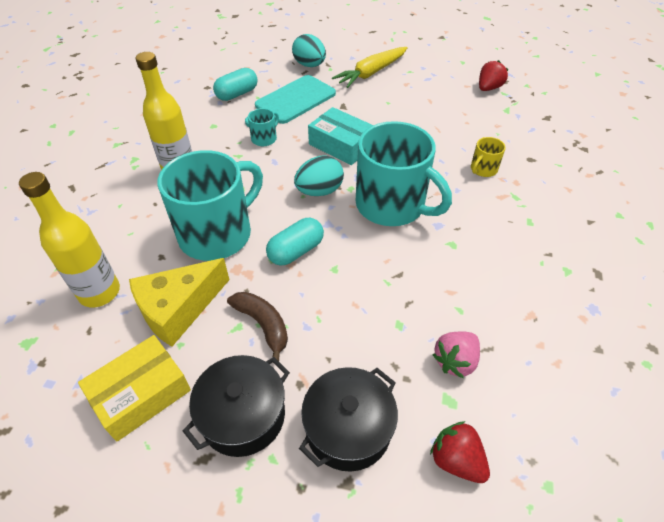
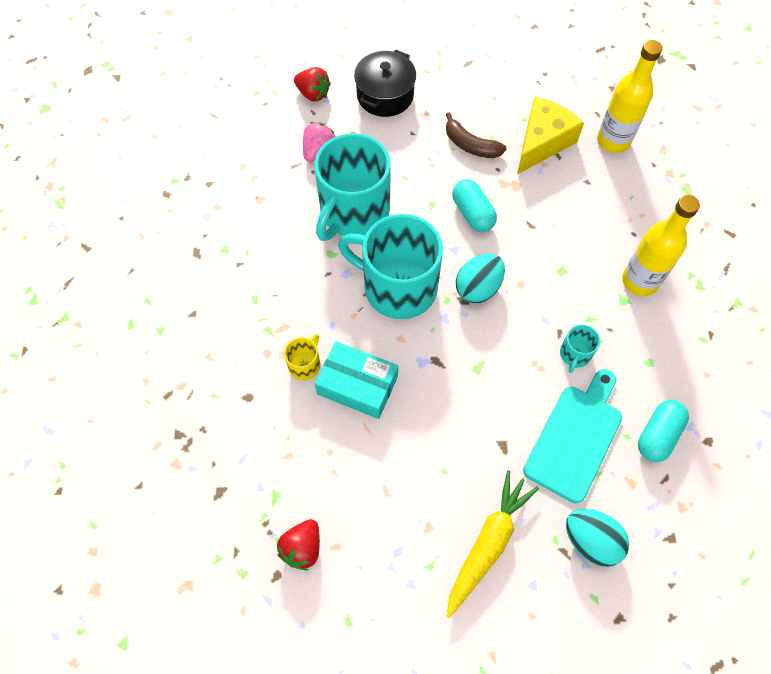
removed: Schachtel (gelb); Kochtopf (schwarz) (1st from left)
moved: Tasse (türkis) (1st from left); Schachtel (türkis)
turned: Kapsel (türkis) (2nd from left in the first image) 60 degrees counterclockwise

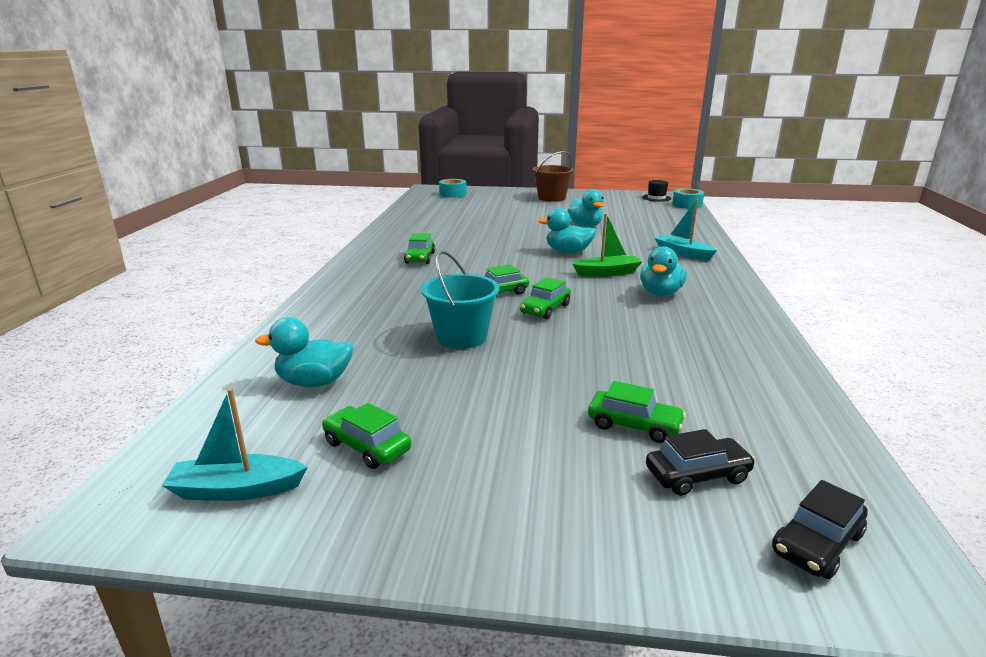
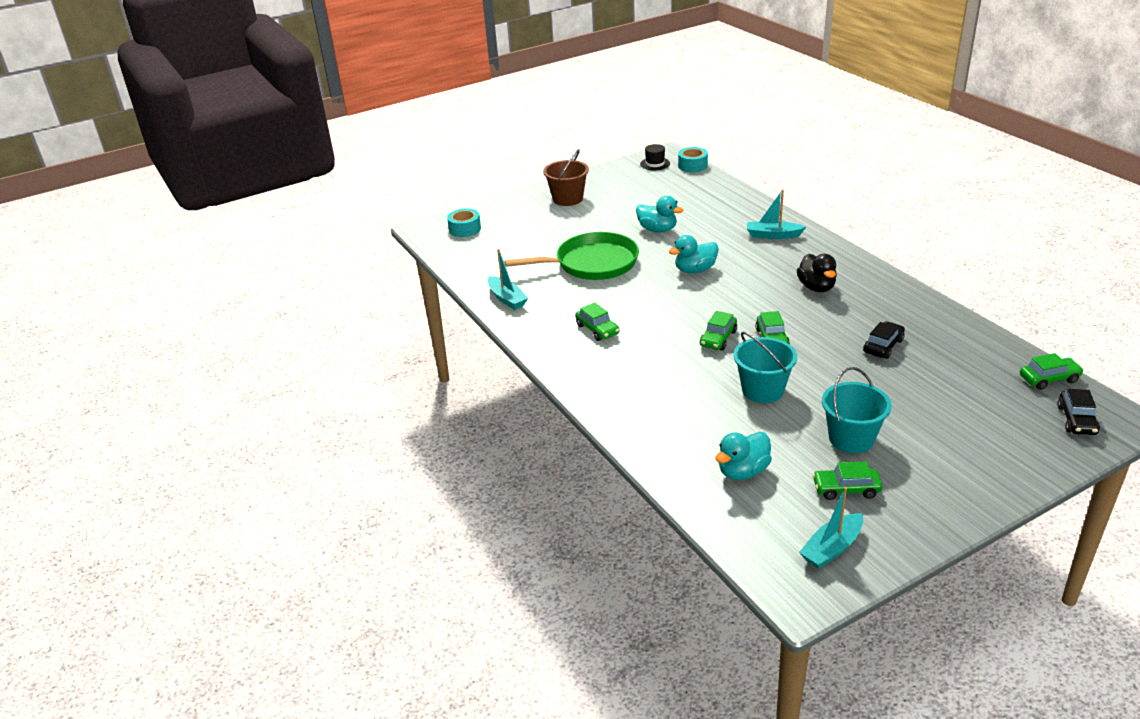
removed: Boot (grün)
added: Boot (türkis) (1st from left); Pfanne (grün); Eimer (türkis) (2nd from left)
moved: Auto (grün) (5th from left); Auto (schwarz) (1st from left)
recoloured: Ente (türkis) (4th from left) to Ente (schwarz)

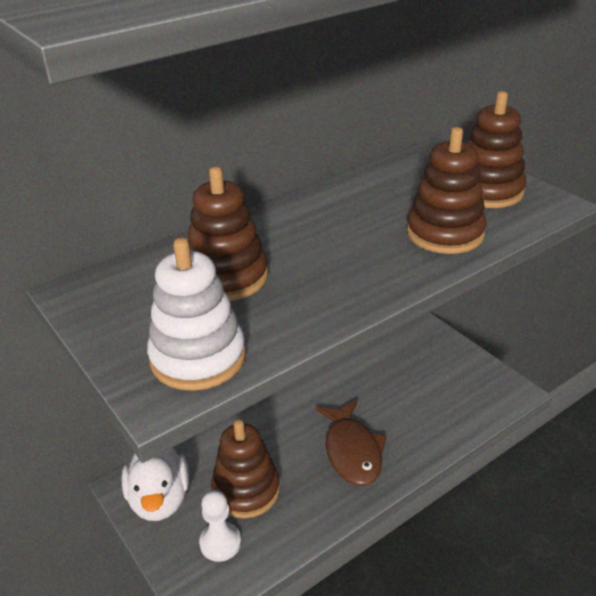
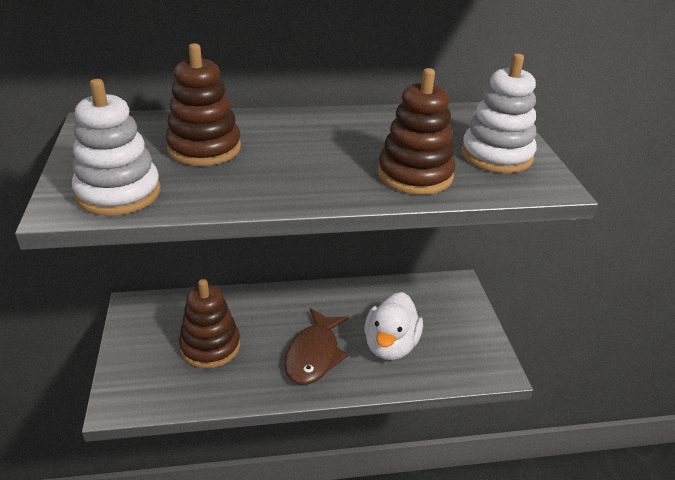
removed: Bauer (weiß)
moved: Ente (weiß)
recoloured: Stapelspielzeug (braun) (4th from left) to Stapelspielzeug (weiß) (2nd from left)

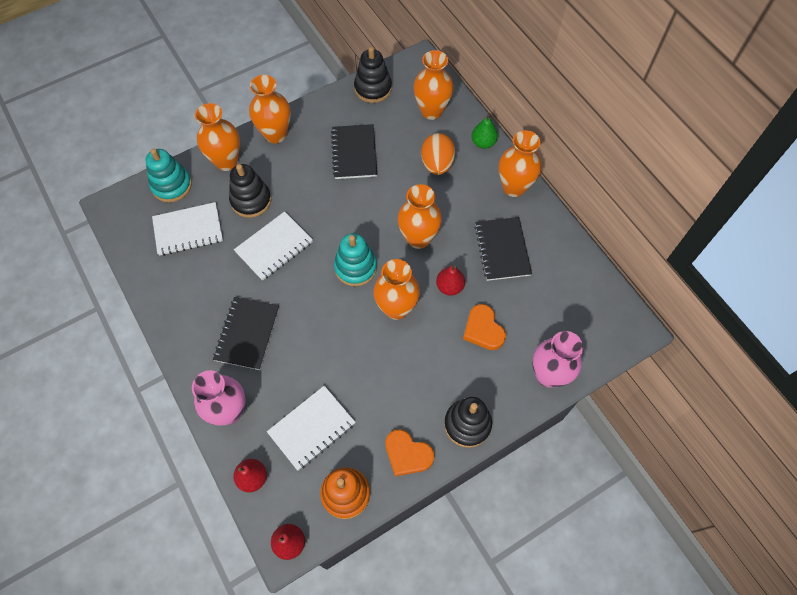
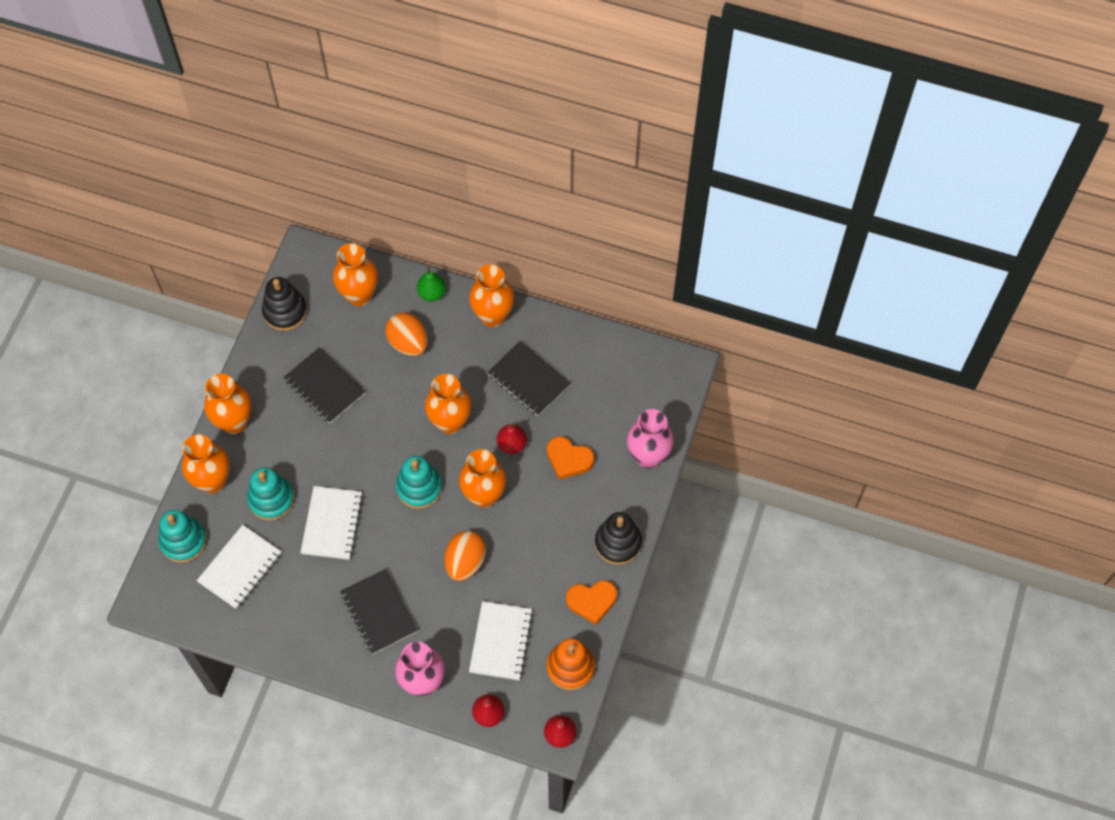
added: Ei (orange) (2nd from left)
recoloured: Stapelspielzeug (schwarz) (1st from left) to Stapelspielzeug (türkis) (2nd from left)

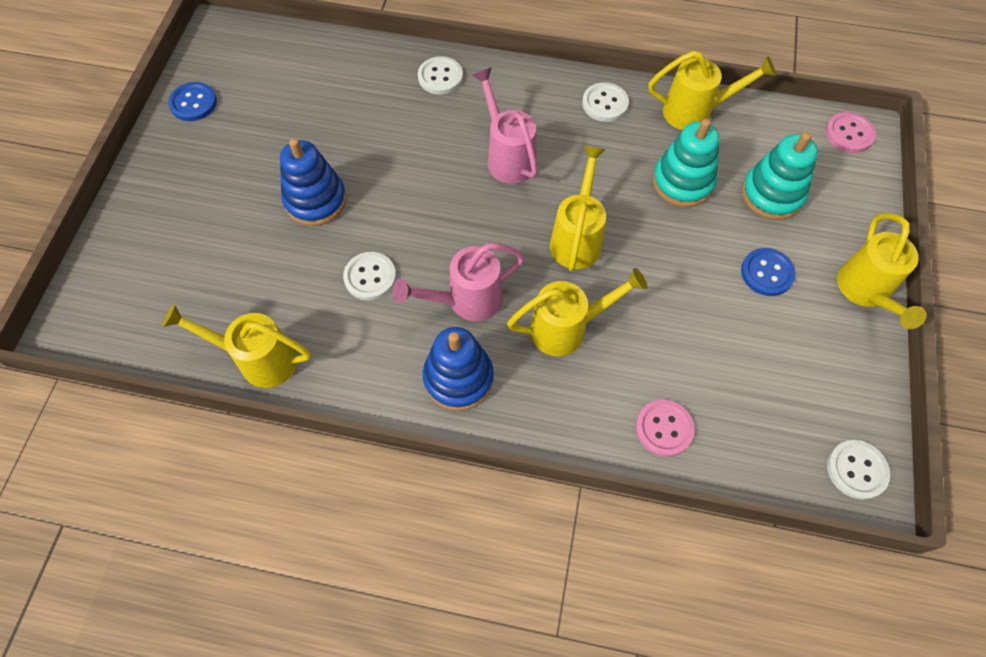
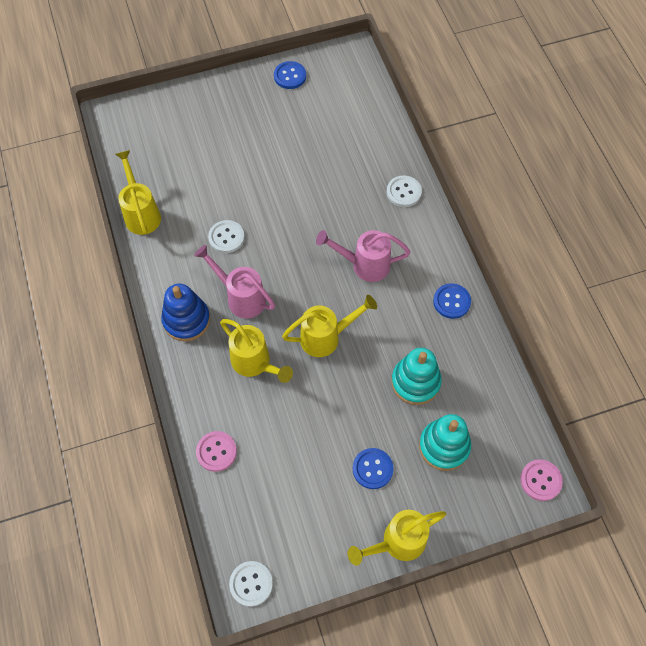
removed: Stapelspielzeug (blau) (1st from left); Gießkanne (gelb) (4th from left)
recoloured: Knopf (weiß) (3rd from left) to Knopf (blau) (3rd from left)
turned: Gießkanne (rosa) (2nd from left) 120 degrees counterclockwise

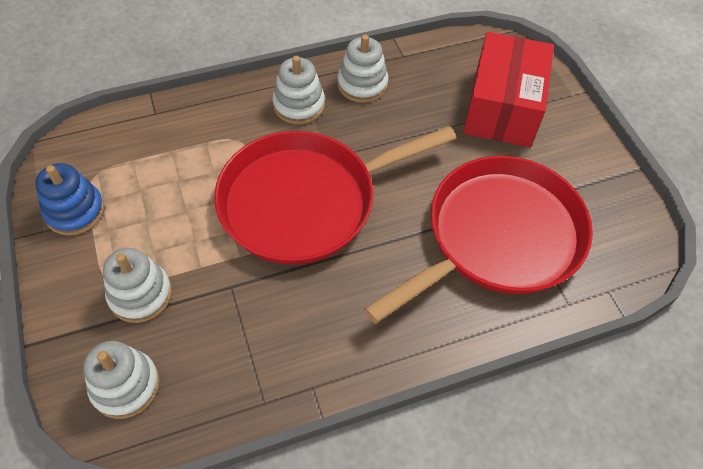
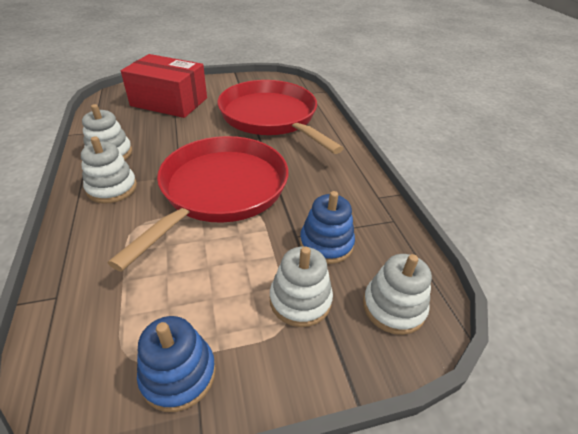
added: Stapelspielzeug (blau) (2nd from left)
turned: Pfanne (rot) (1st from left) 135 degrees counterclockwise

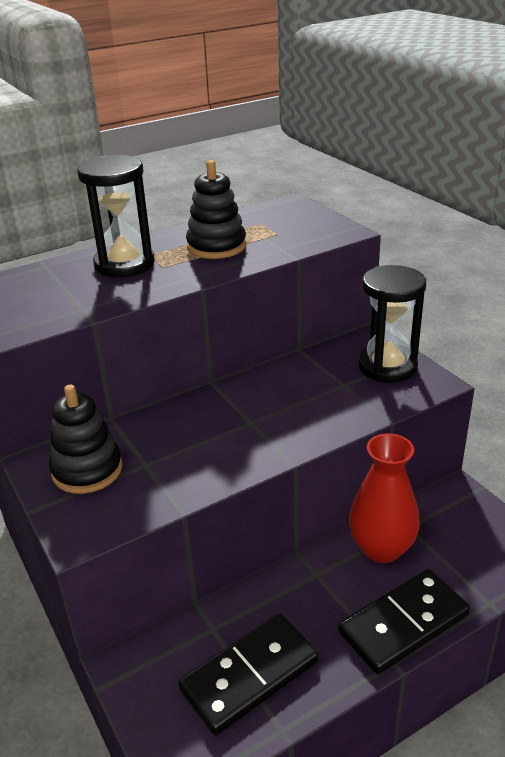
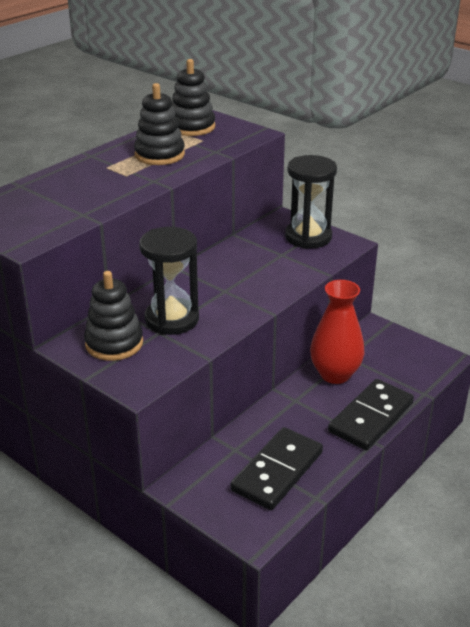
added: Stapelspielzeug (schwarz) (3rd from left)
moved: Sanduhr (schwarz) (1st from left)

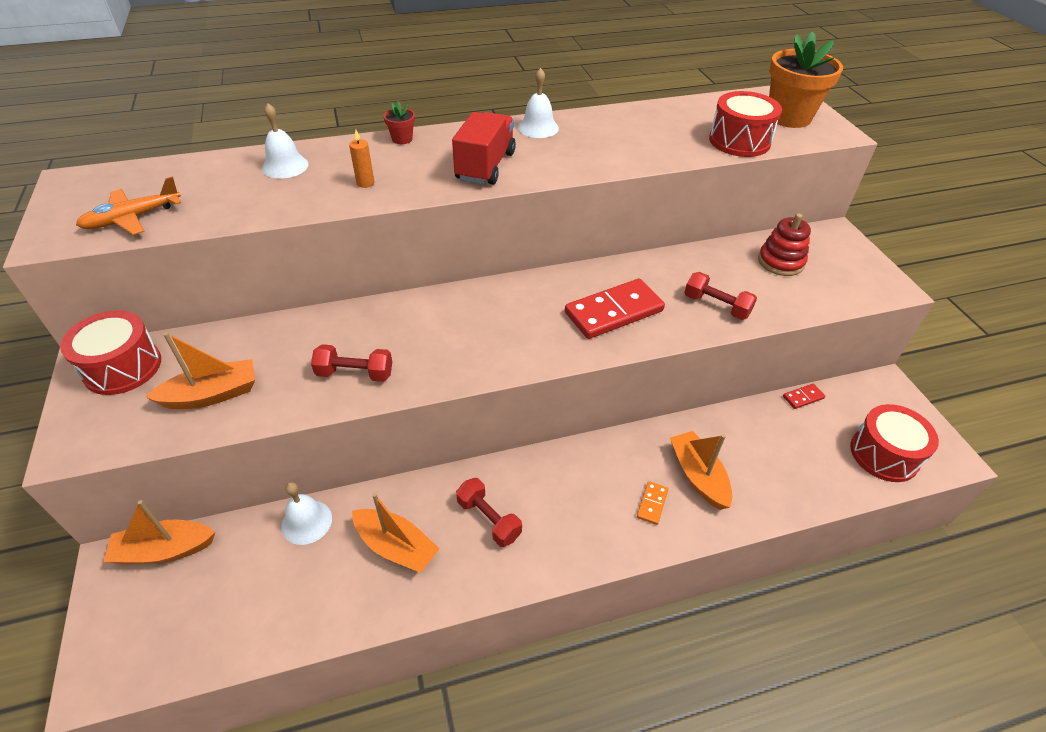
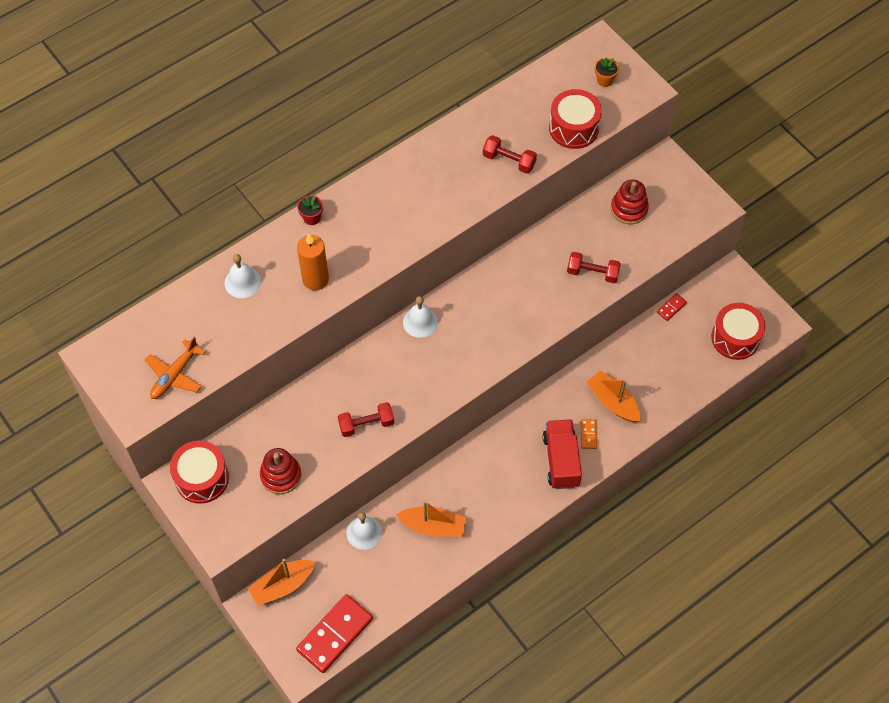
moved: Lastwagen (rot); Hantel (rot) (2nd from left); Glocke (weiß) (3rd from left); Dominostein (rot) (1st from left)
replaced: Boot (orange) (2nd from left) to Stapelspielzeug (rot) (1st from left)
resized: Kerze (orange) x1.89; Blumentopf (orange) x0.44

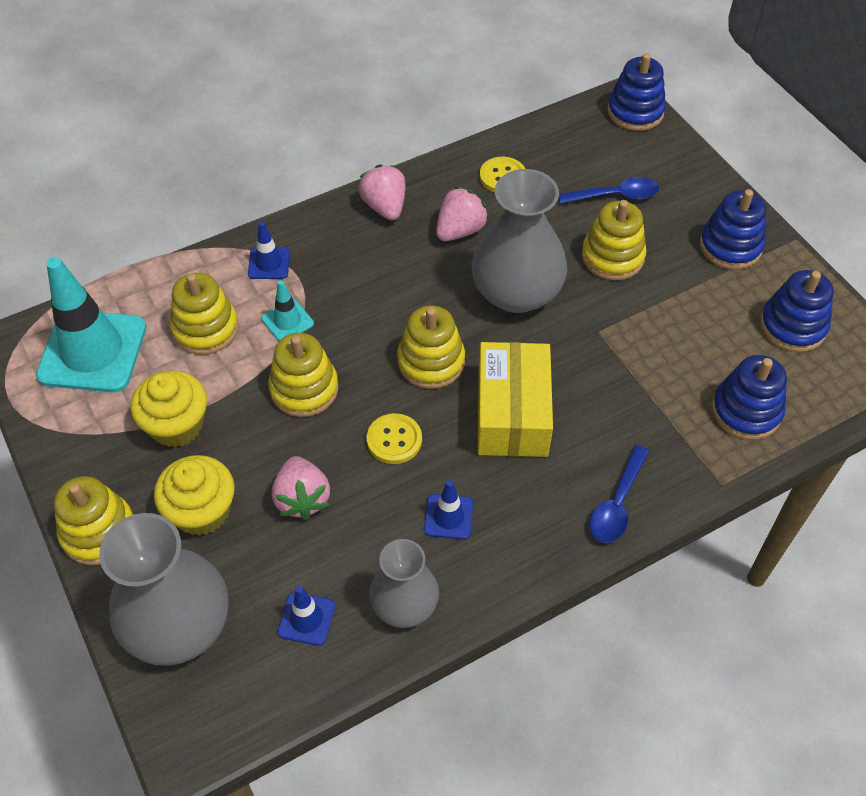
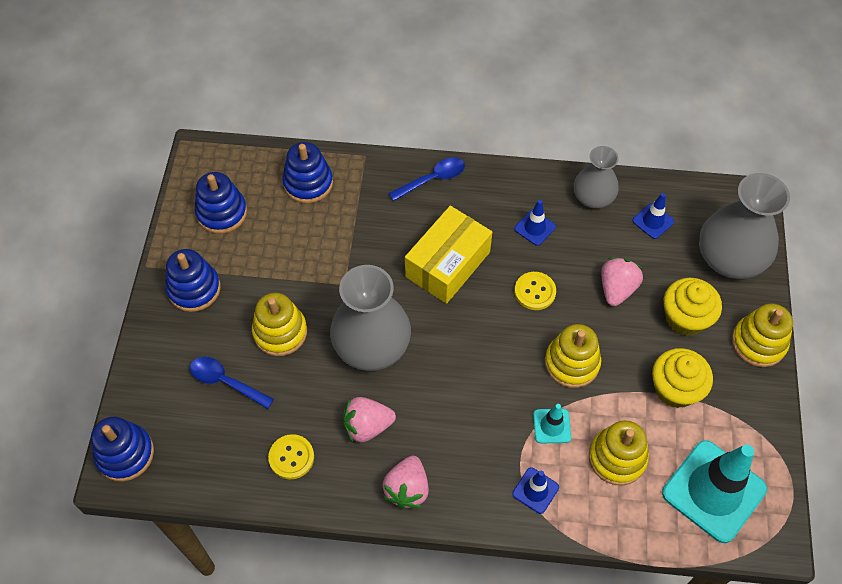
removed: Stapelspielzeug (gelb) (4th from left)

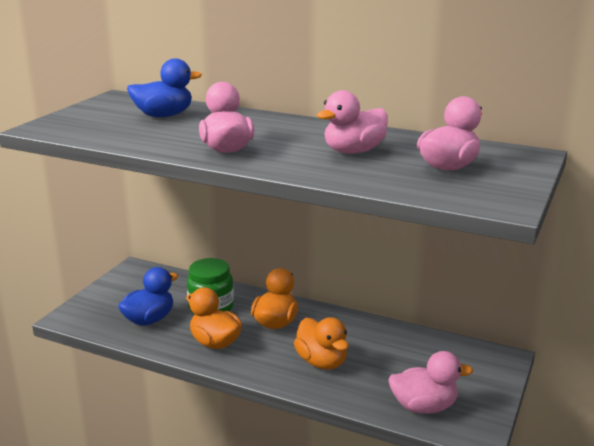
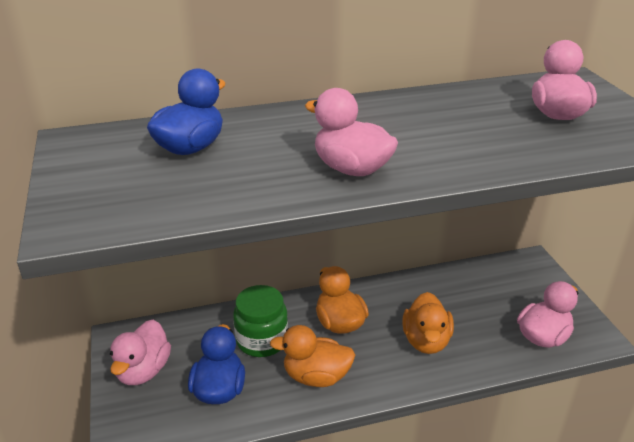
moved: Ente (rosa) (2nd from left in the first image) to Ente (rosa) (1st from left)
turned: Ente (orange) (3rd from left) 75 degrees clockwise

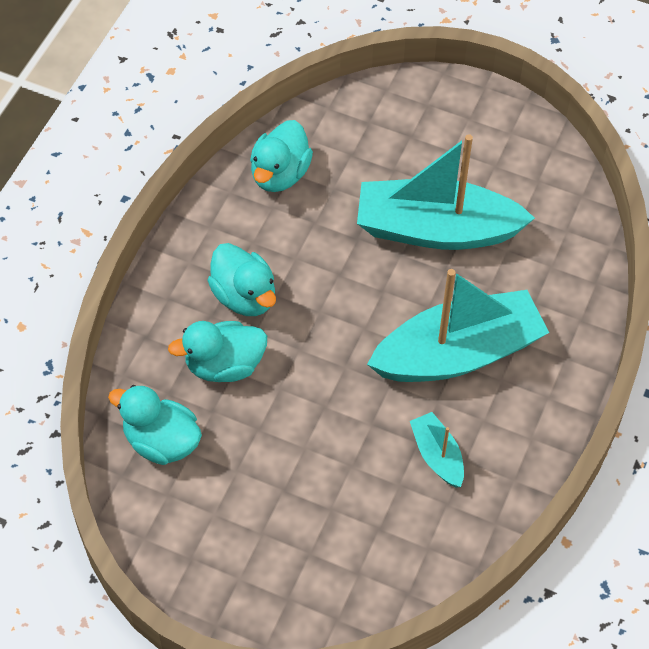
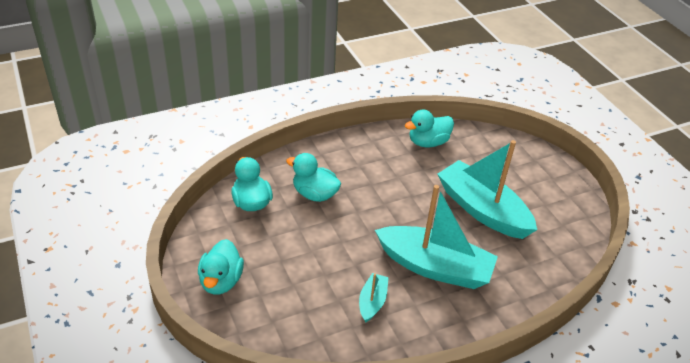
moved: Ente (türkis) (3rd from left in the first image) to Ente (türkis) (1st from left)

